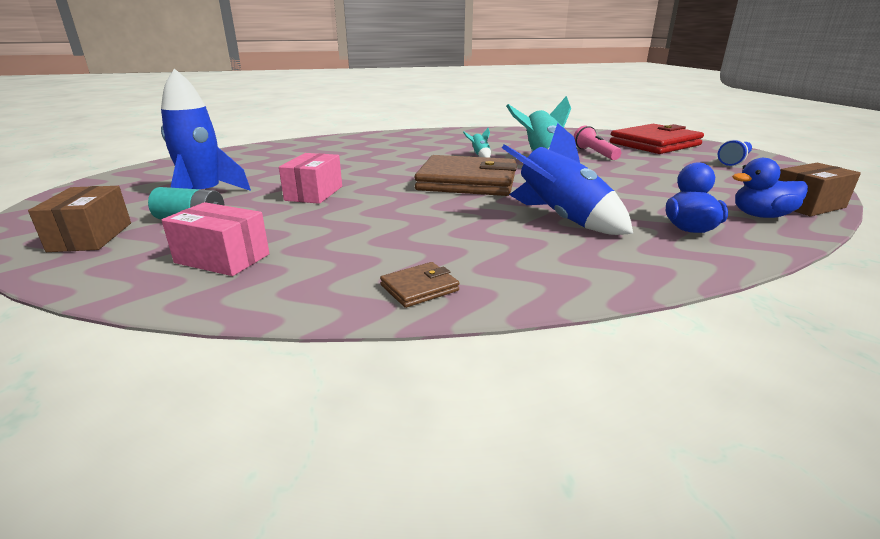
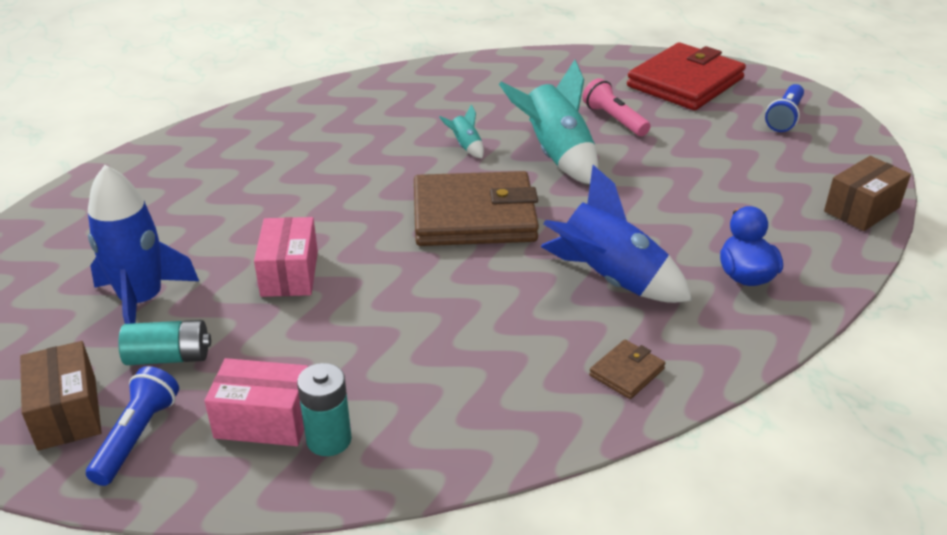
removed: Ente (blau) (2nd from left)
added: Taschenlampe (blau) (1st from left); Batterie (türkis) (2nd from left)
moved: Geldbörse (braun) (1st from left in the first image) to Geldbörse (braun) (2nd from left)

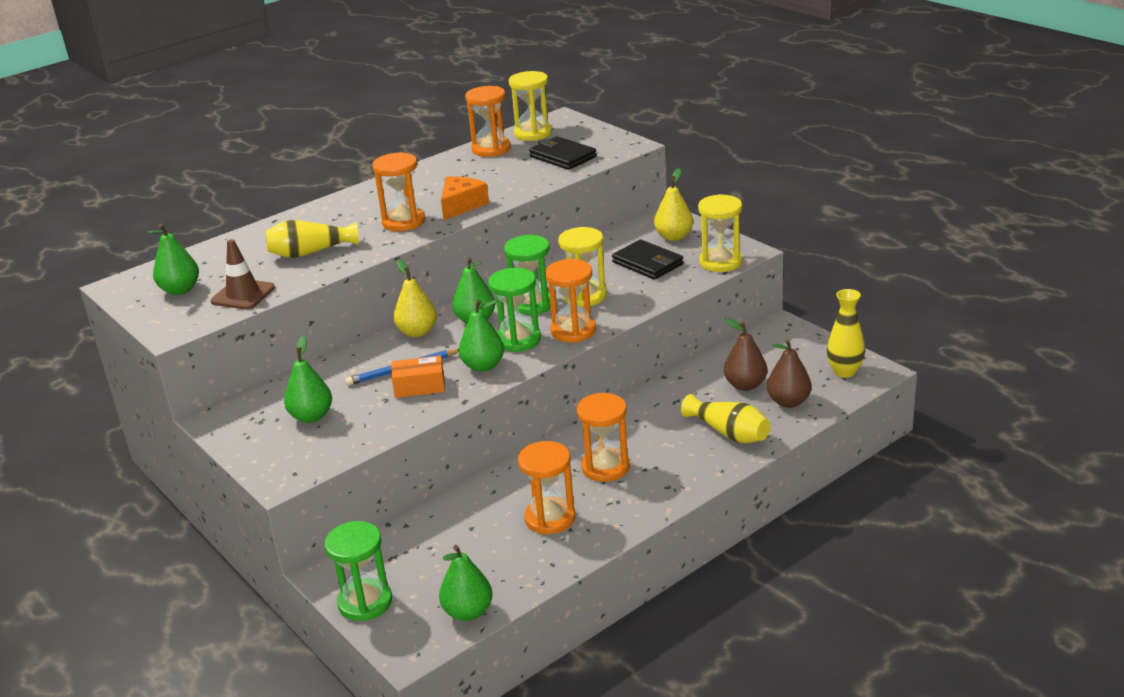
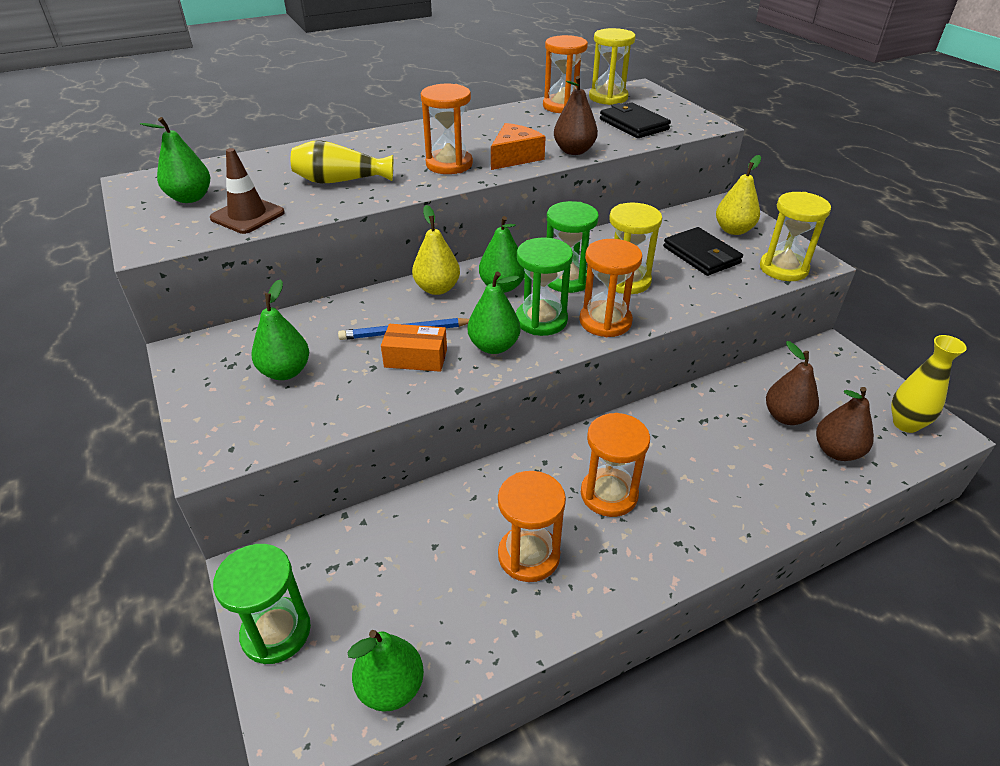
removed: Vase (gelb) (2nd from left)
added: Birne (braun) (1st from left)

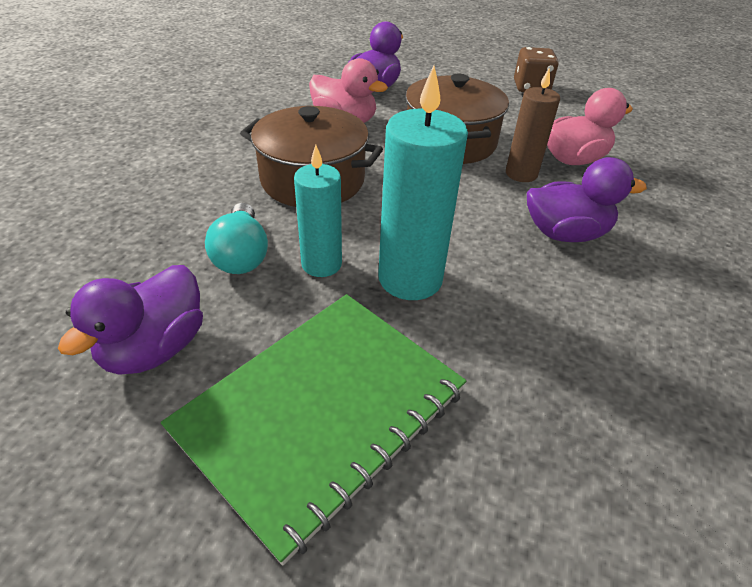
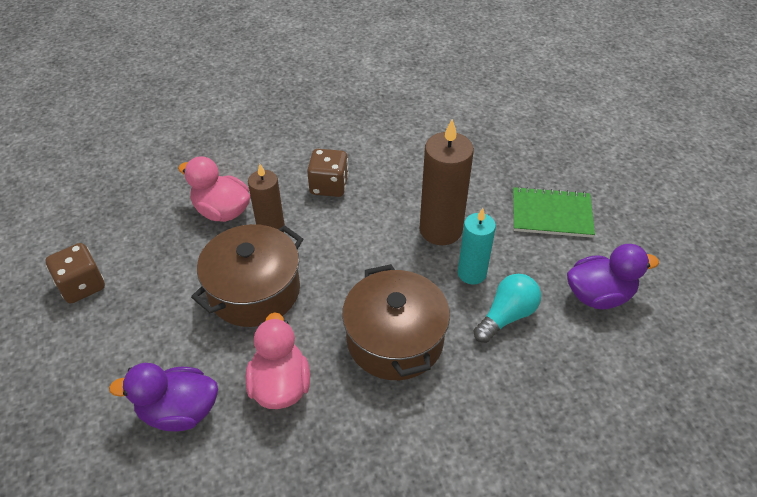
replaced: Ente (lila) (3rd from left) to Spielwürfel (braun) (2nd from left)
recoloured: Kerze (türkis) (2nd from left) to Kerze (braun) (2nd from left)
resized: Notizbuch (grün) x0.62

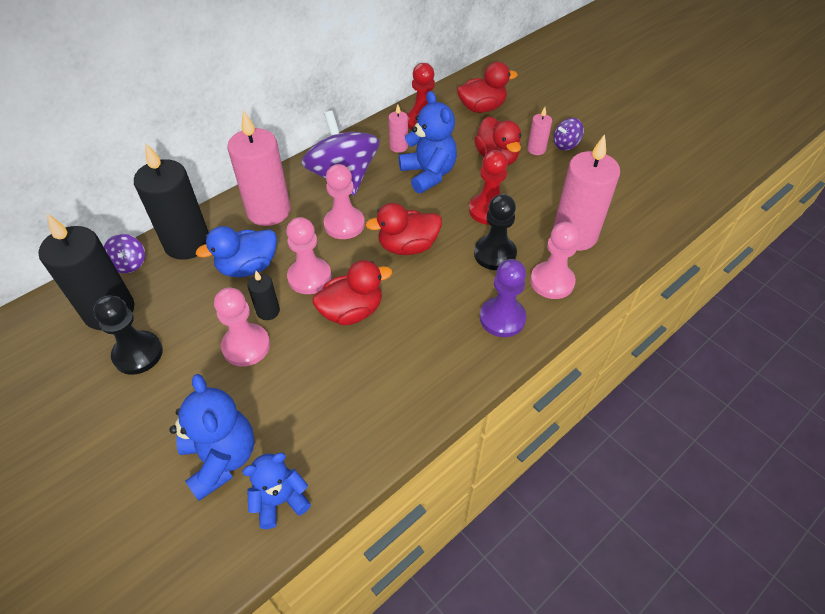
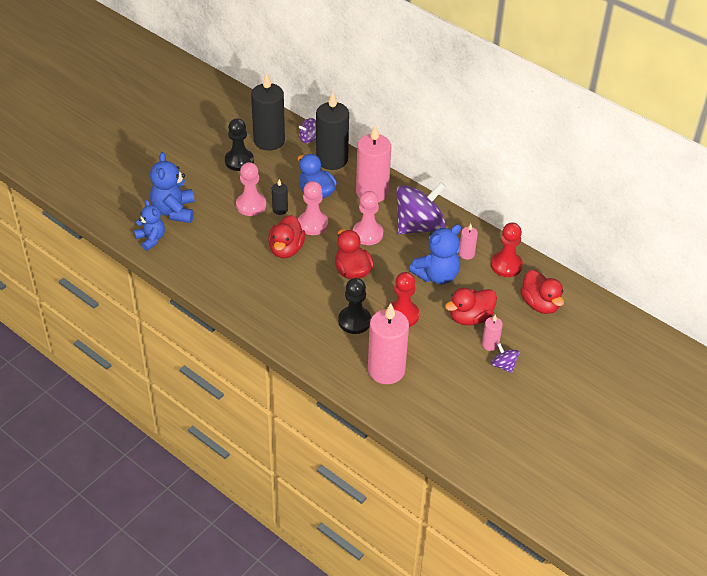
removed: Bauer (lila); Bauer (rosa) (4th from left)
turned: Teddybär (blau) (1st from left in the first image) 120 degrees clockwise; Ente (rot) (1st from left) 45 degrees clockwise

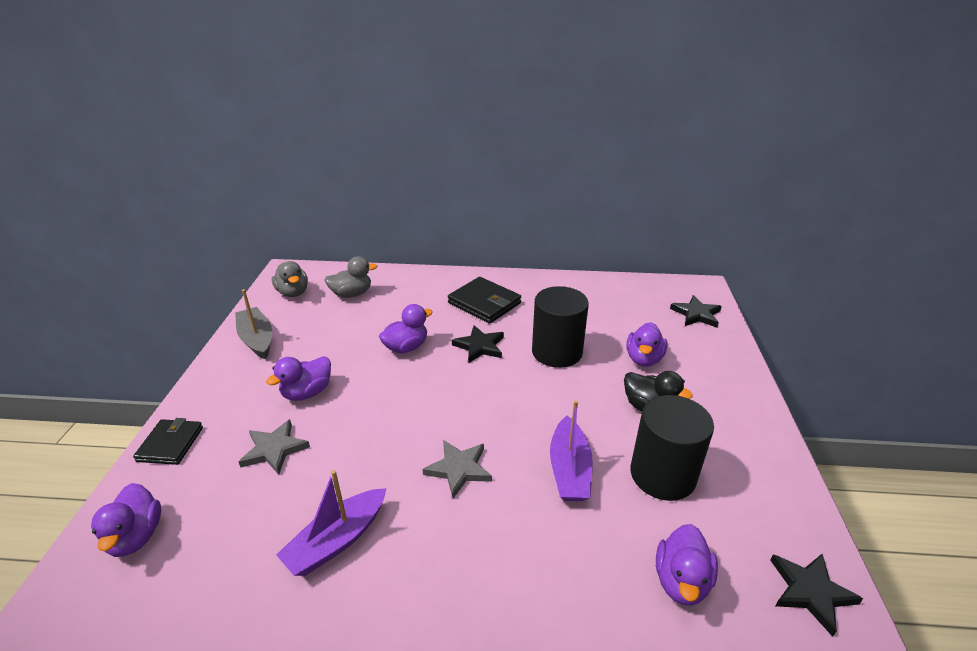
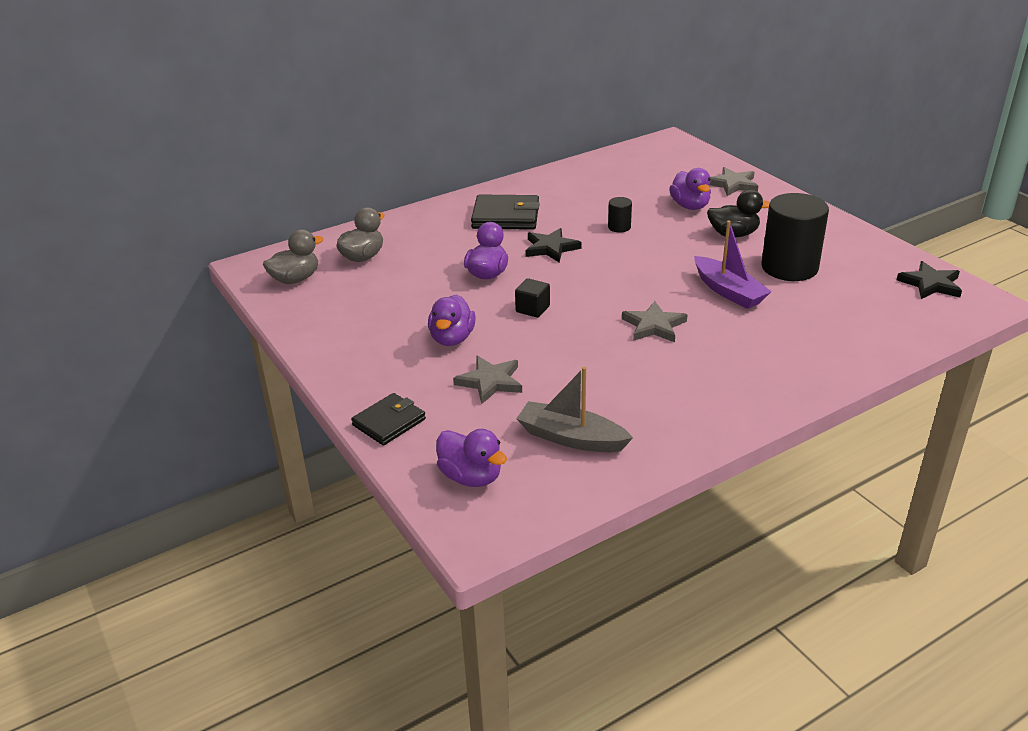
removed: Boot (lila) (1st from left); Ente (lila) (5th from left); Stern (schwarz) (2nd from left)
added: Kubus (schwarz); Stern (grau) (3rd from left)
moved: Boot (grau)
turned: Geldbörse (schwarz) (1st from left) 75 degrees clockwise; Ente (grau) (1st from left) 60 degrees counterclockwise
resized: Vollzylinder (schwarz) (1st from left) x0.44

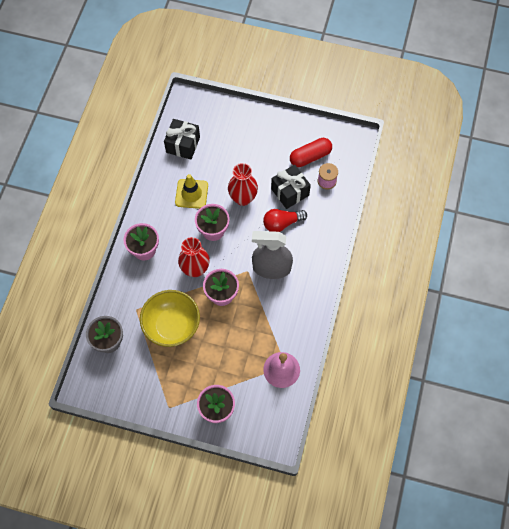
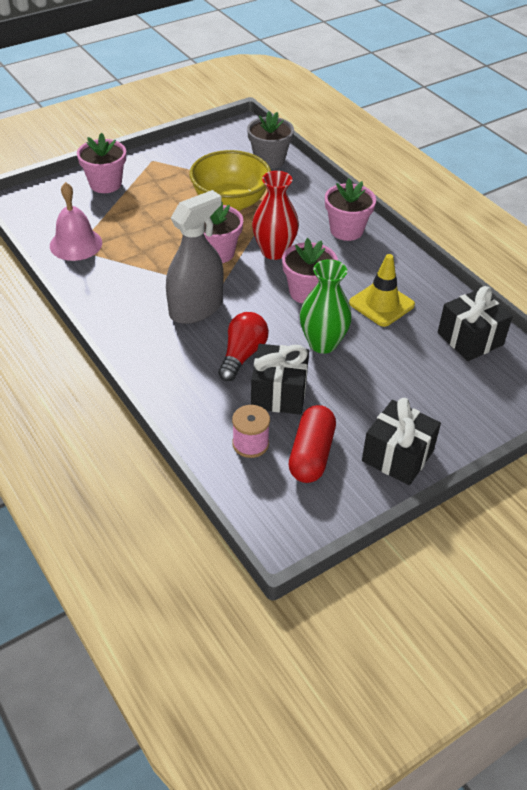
added: Geschenk (schwarz) (2nd from left)
recoloured: Vase (rot) (2nd from left) to Vase (grün)

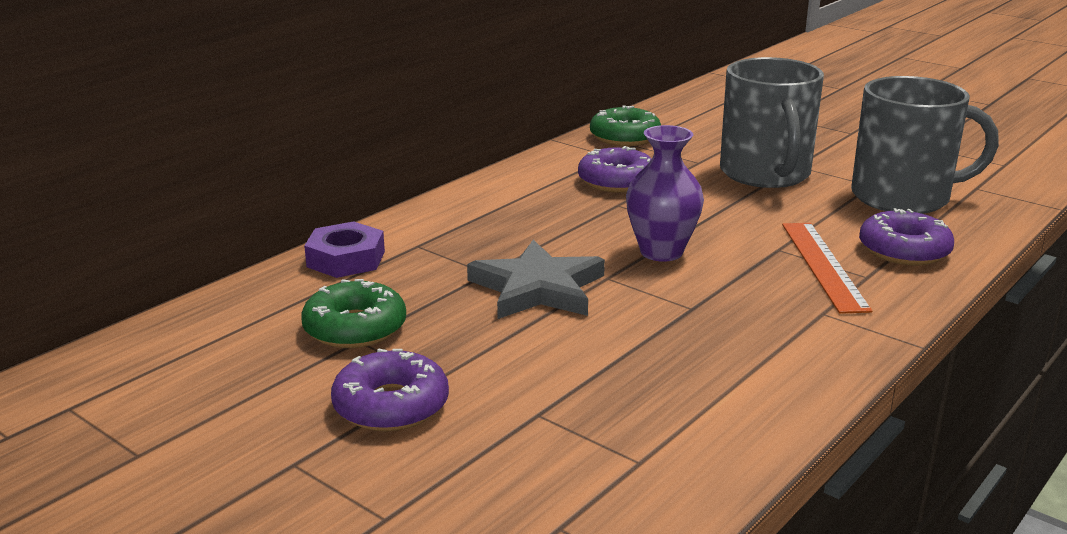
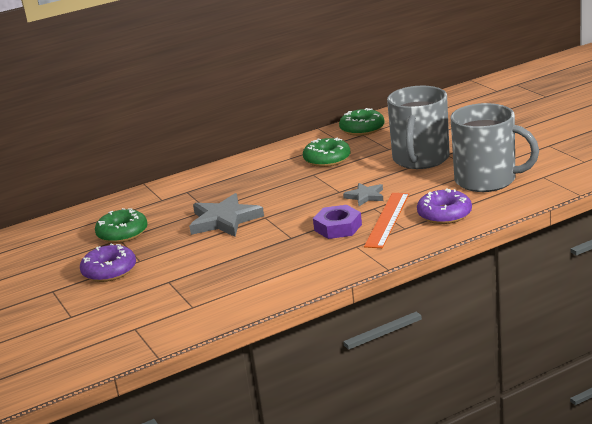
removed: Vase (lila)
added: Stern (grau) (2nd from left)
moved: Sechskantmutter (lila)
recoloured: Donut (lila) (2nd from left) to Donut (grün) (2nd from left)

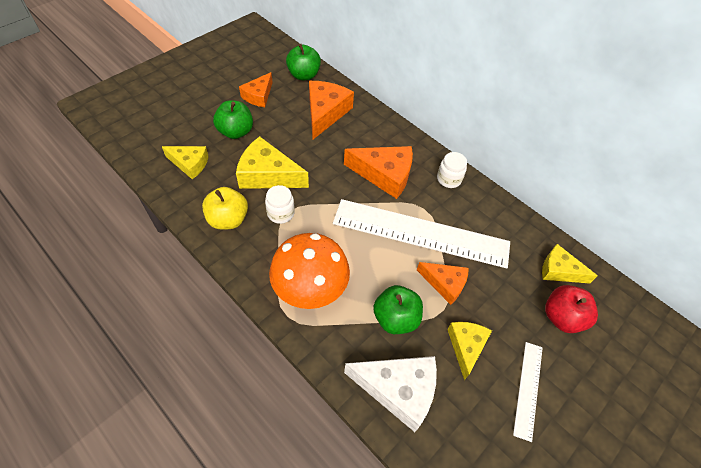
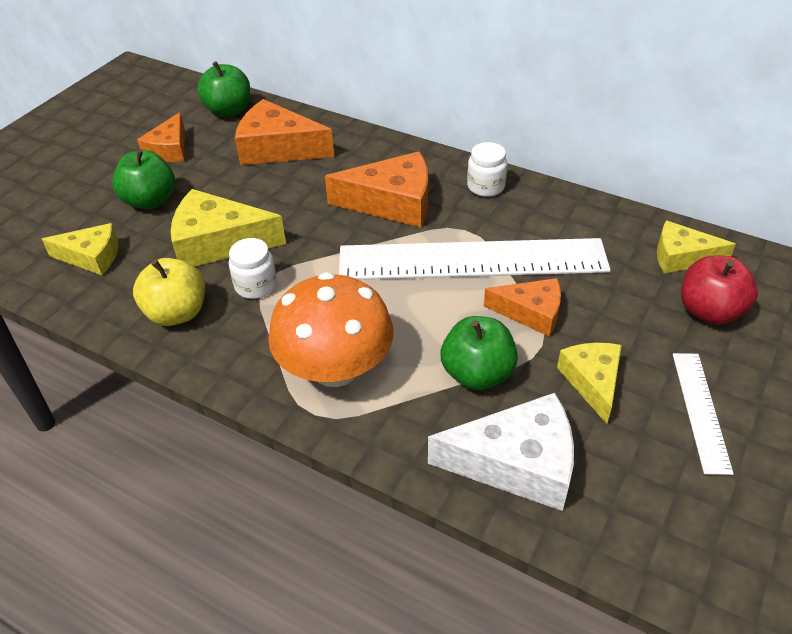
turned: Käse (orange) (2nd from left) 75 degrees counterclockwise

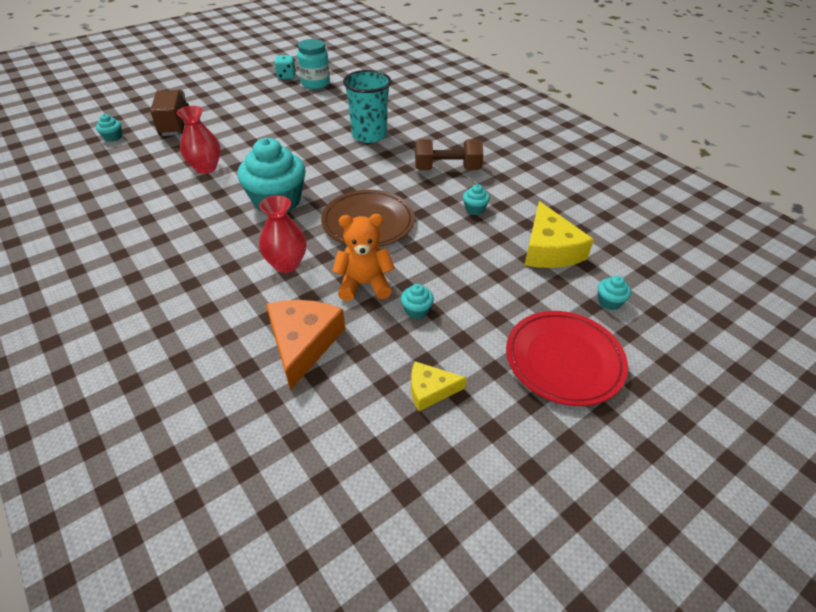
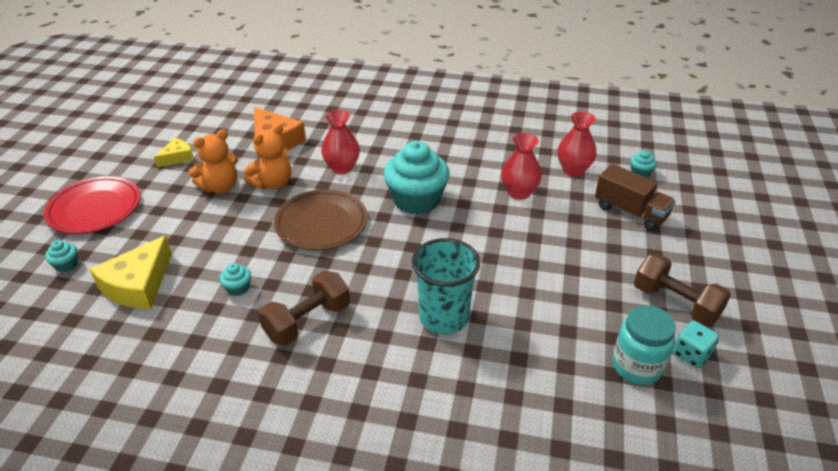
added: Vase (rot) (3rd from left); Hantel (braun) (2nd from left)
replaced: Muffin (türkis) (3rd from left) to Teddybär (orange) (1st from left)
turned: Käse (gelb) (2nd from left in the first image) 105 degrees counterclockwise

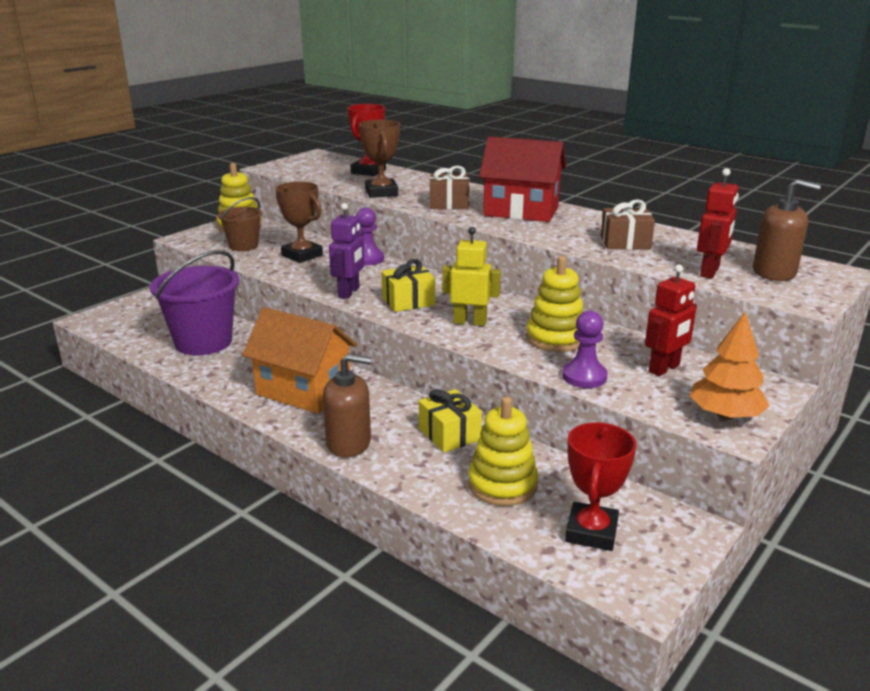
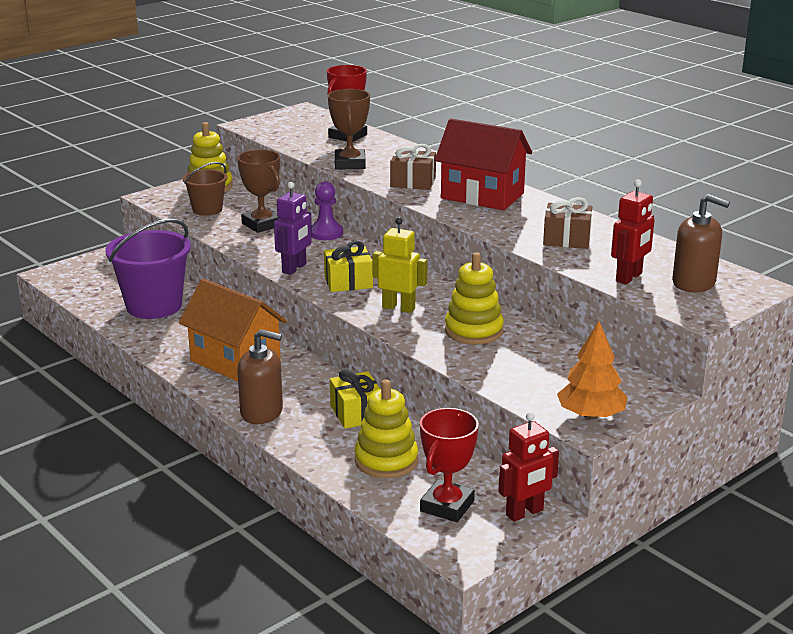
removed: Bauer (lila) (2nd from left)
moved: Roboter (rot) (1st from left)

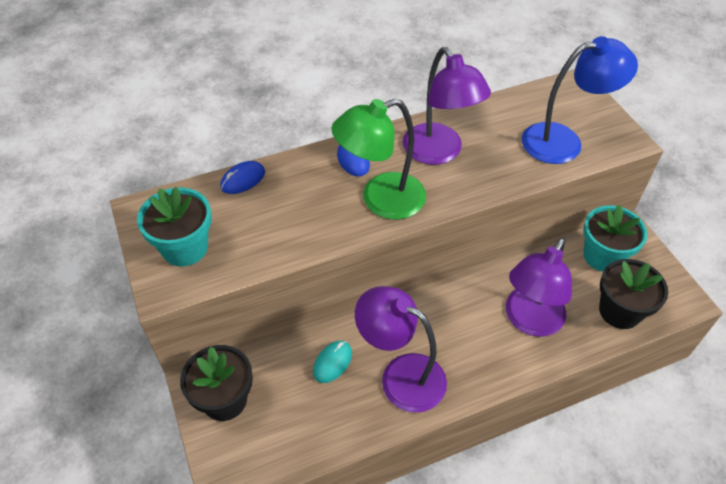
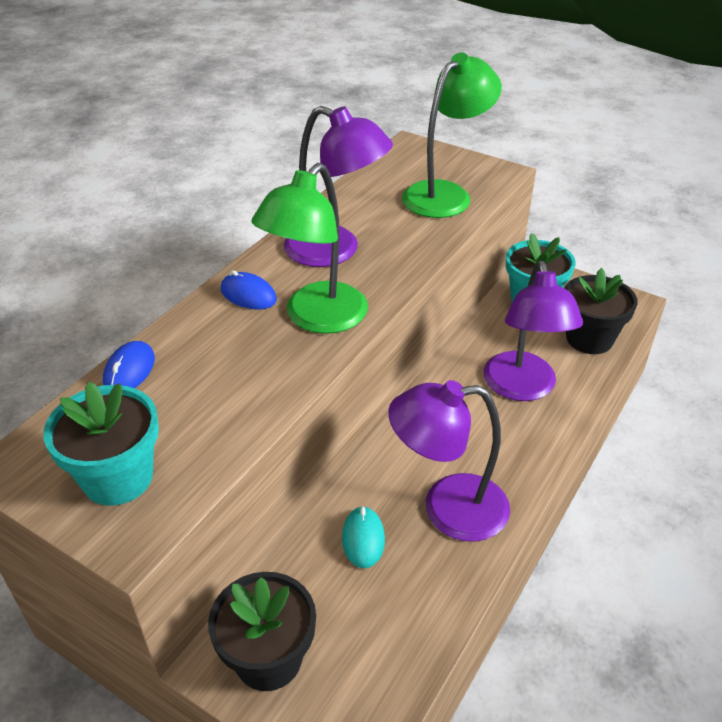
recoloured: Lampe (blau) to Lampe (grün) (2nd from left)

